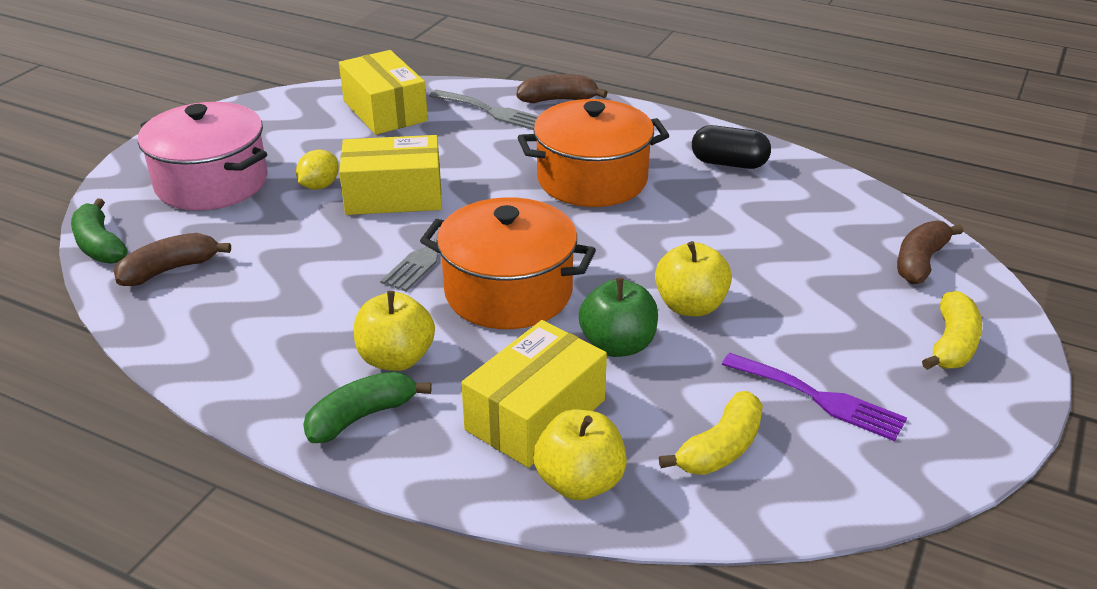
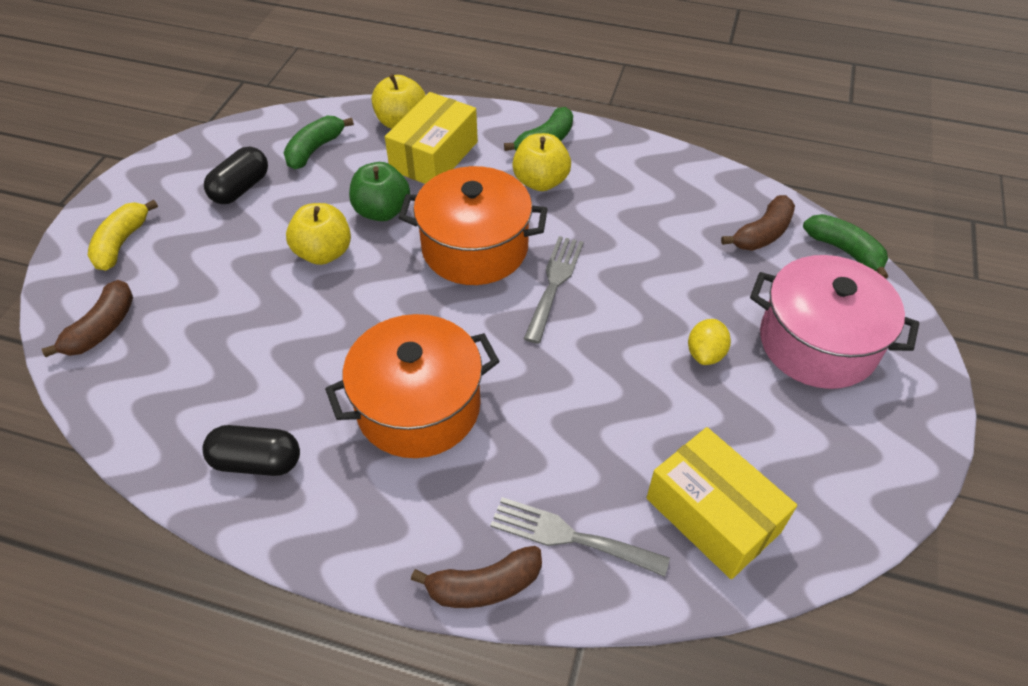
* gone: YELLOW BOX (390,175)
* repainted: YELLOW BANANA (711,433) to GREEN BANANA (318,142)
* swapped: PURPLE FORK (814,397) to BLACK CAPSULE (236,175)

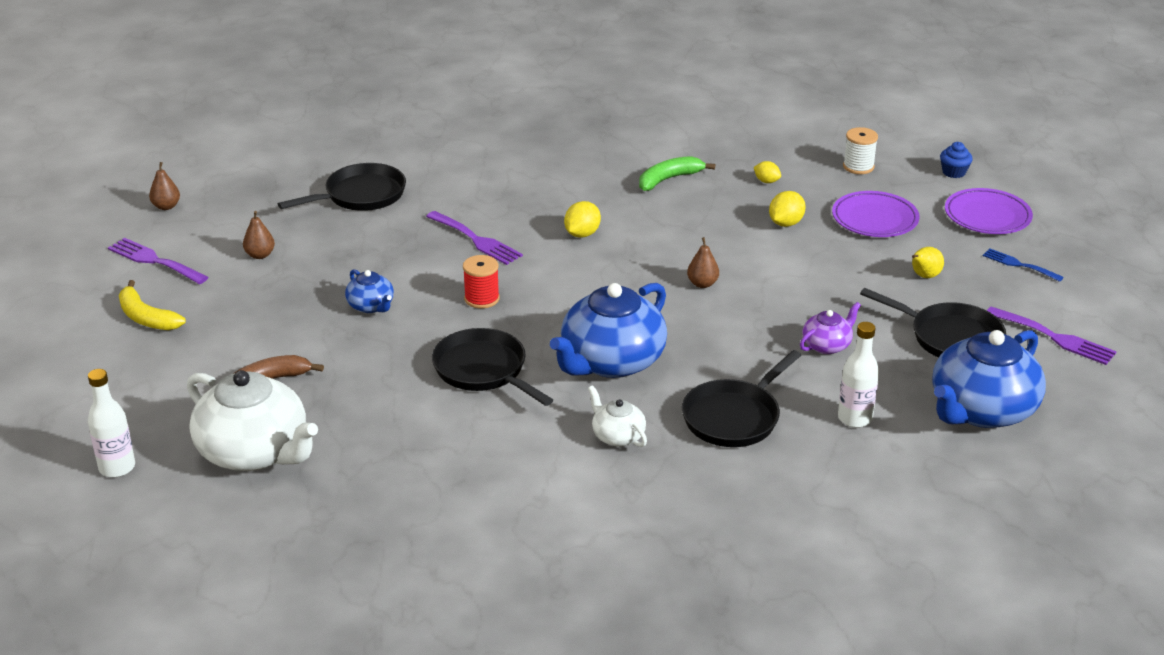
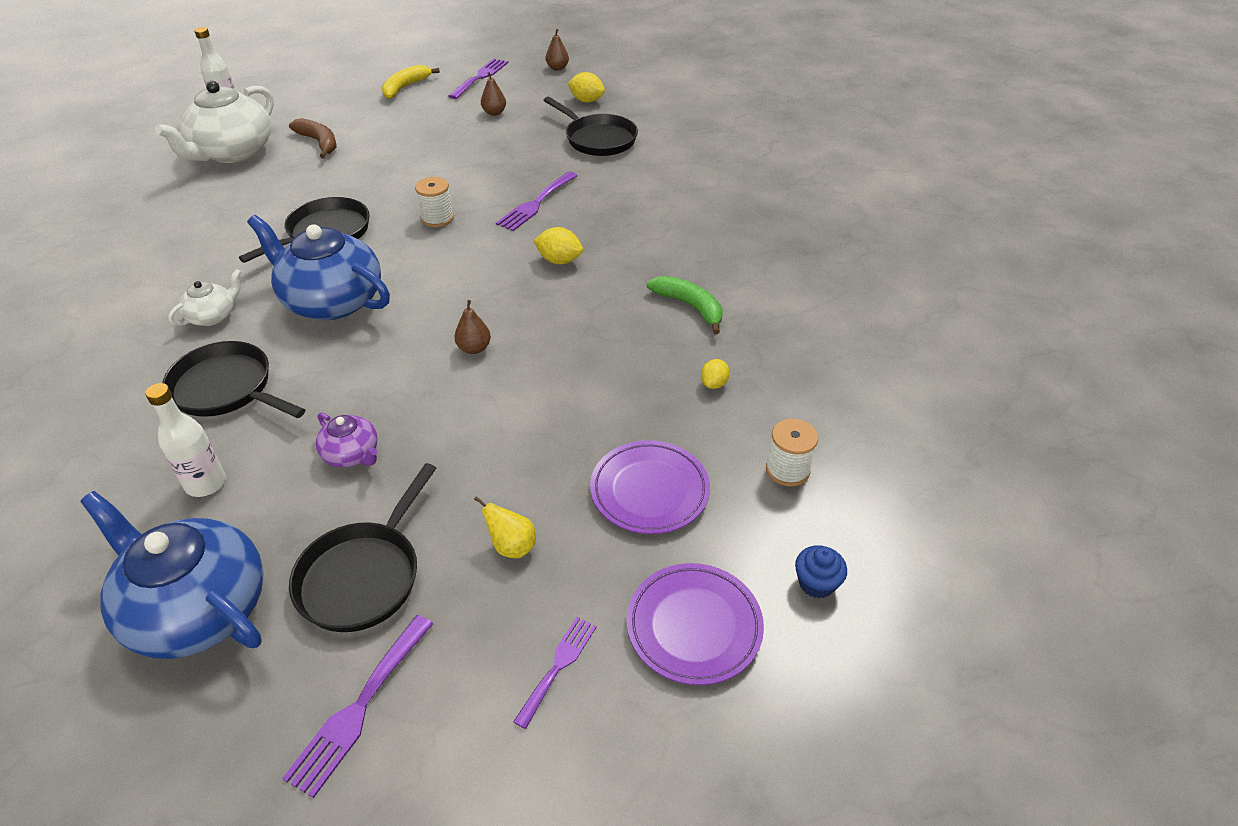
* gone: BLUE TEAPOT (369,291)
* repainted: RED SPOOL (481,282) to WHITE SPOOL (434,202)
* shifted: YELLOW LEMON (787,209) to (586,87)
* repainted: BLUE FORK (1023,265) to PURPLE FORK (555,673)

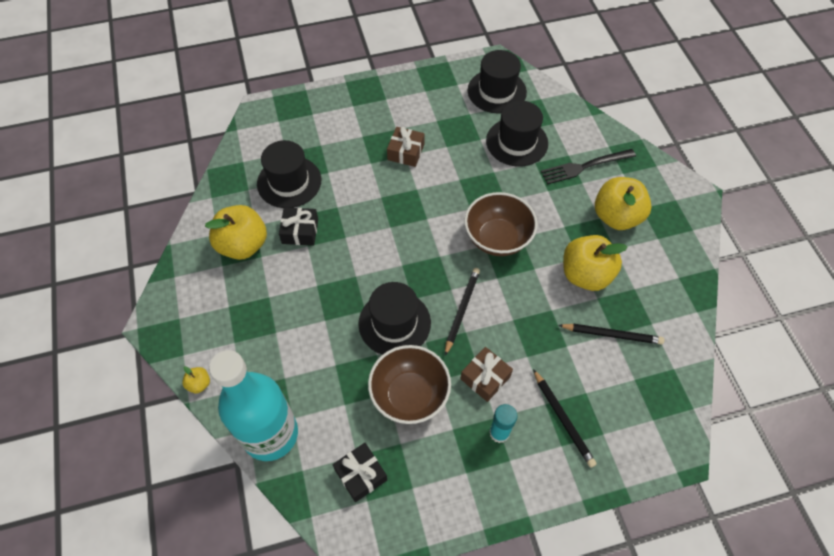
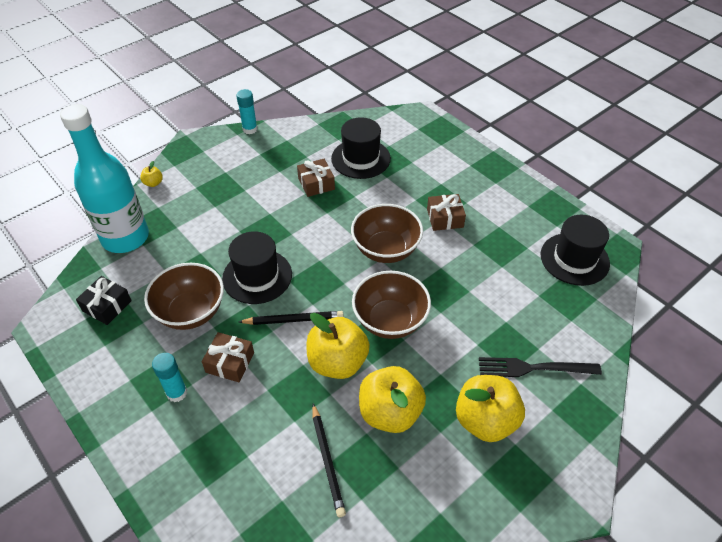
* shifted: YELLOW APPLE (236,232) to (338,346)
* repainted: BLACK GIFT (298,226) to BROWN GIFT (316,178)
* gone: BLACK HAT (517,134)
* gone: BLACK PENCIL (565,418)
* rotated: BLACK FORK (588,167) = (540,367) 45 degrees counterclockwise
* new: TURQUOISE GLUE STICK (247,111)
* new: BROWN BOWL (387,233)

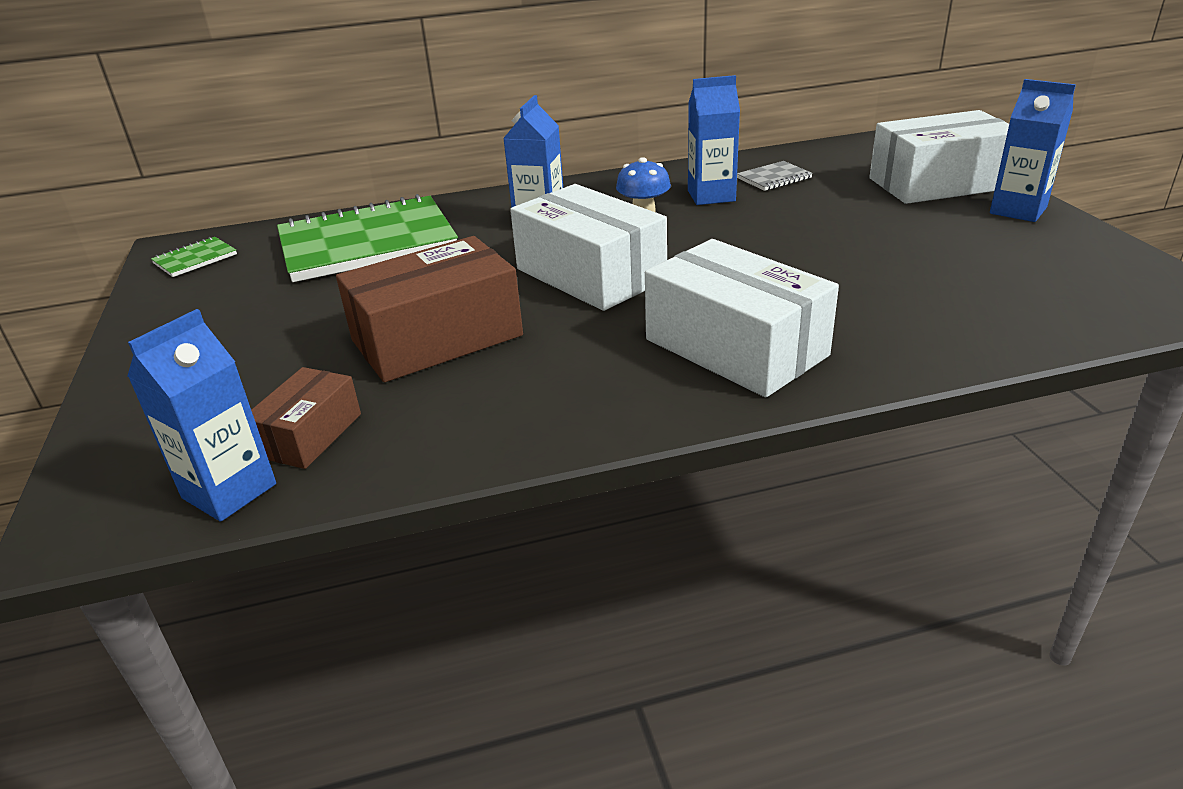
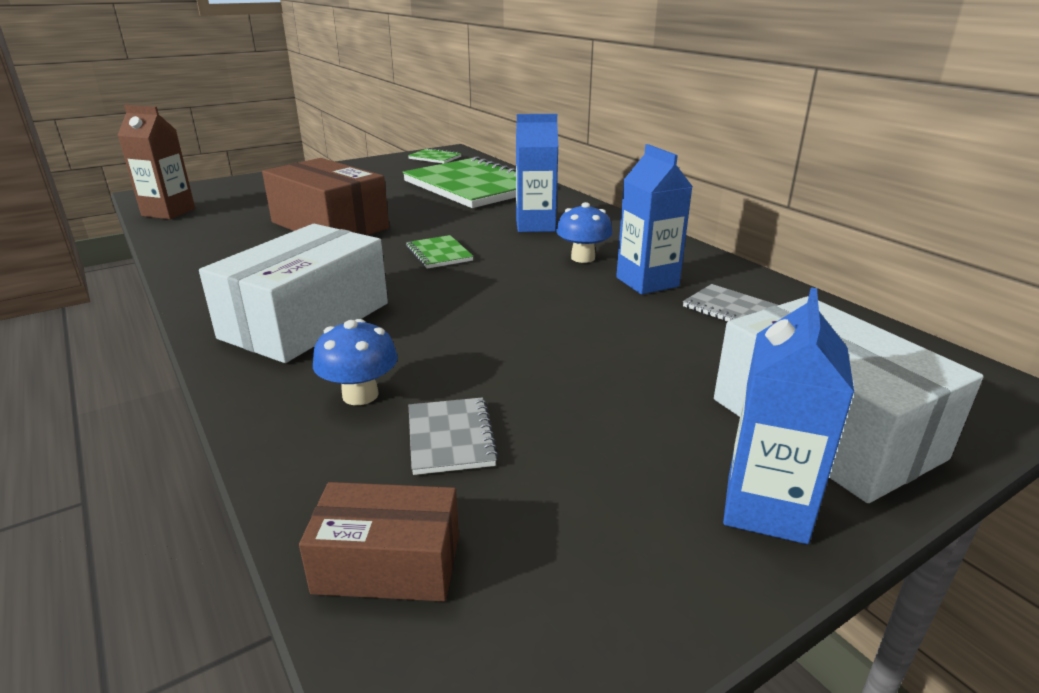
* repainted: BLUE CARTON (201,415) to BROWN CARTON (156,162)
* shifted: BROWN BOX (306,418) to (379,541)
* swapped: WHITE BOX (588,247) to GREEN NOTEBOOK (439,252)
* new: BLUE MUSHROOM (355,362)
* new: GREY NOTEBOOK (454,436)

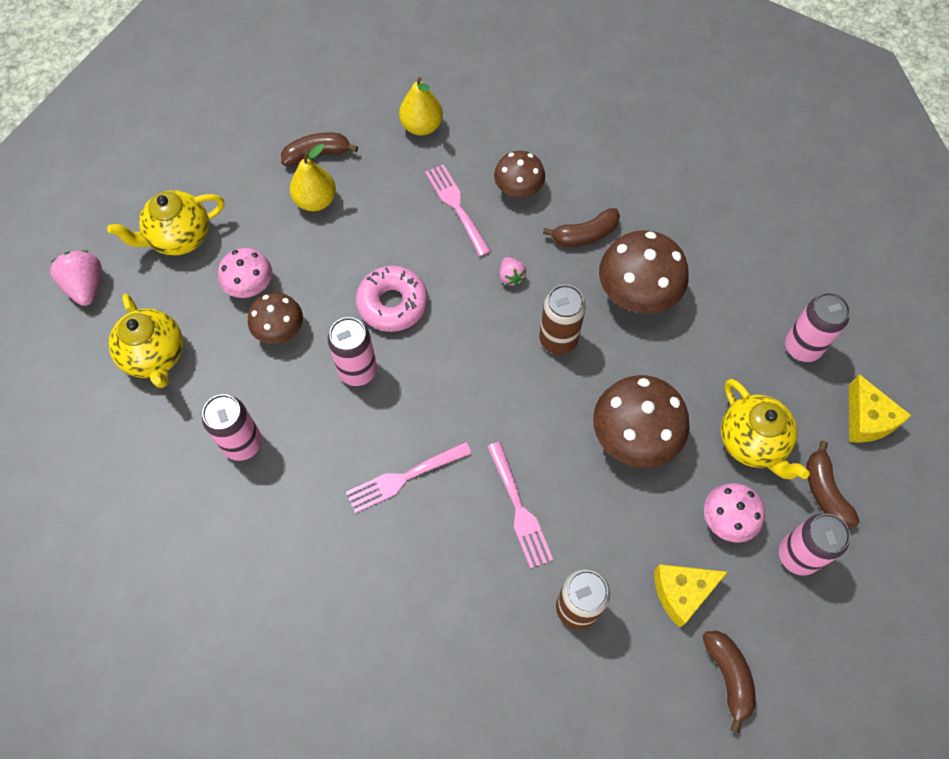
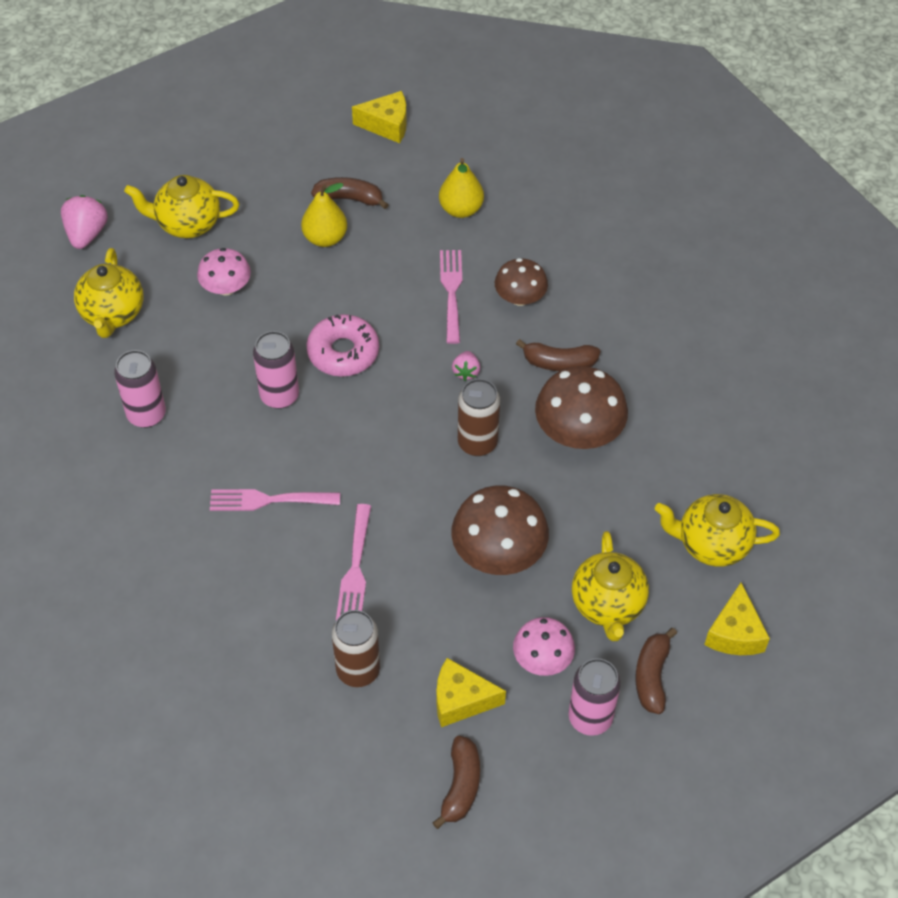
* gone: BROWN MUSHROOM (275,318)
* swapped: PINK CAN (817,327) to YELLOW TEAPOT (717,530)
* new: YELLOW CHEESE (379,117)

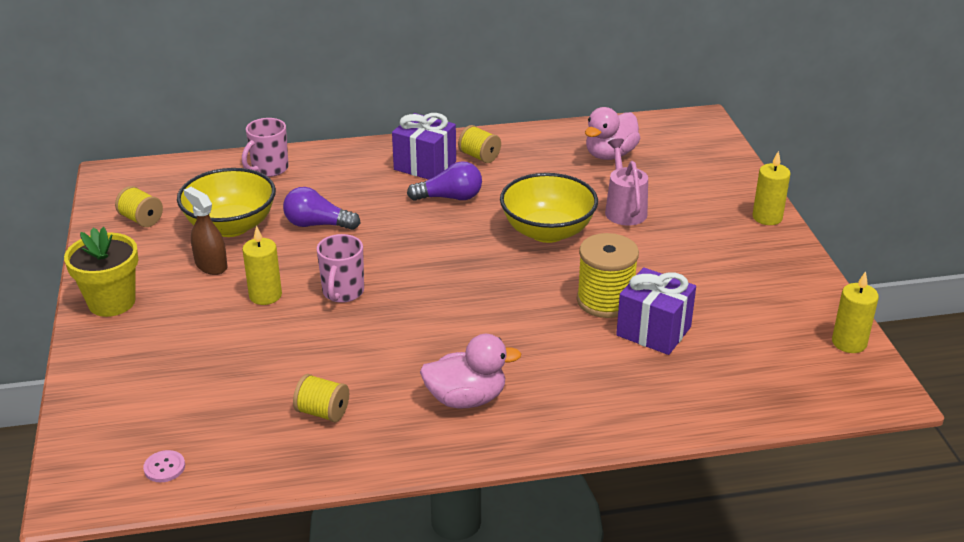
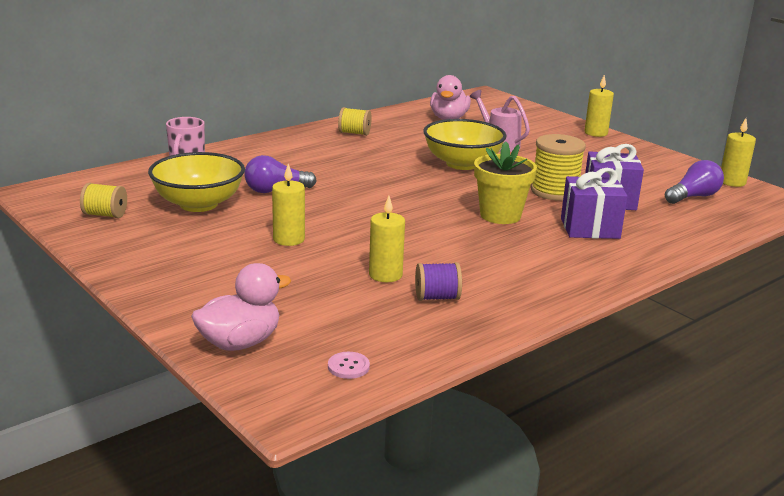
* shifted: YELLOW FLOWER POT (101,272) to (505,182)
* gone: BROWN SPRAY BOTTLE (205,231)
* repainted: YELLOW SPOOL (321,398) to PURPLE SPOOL (438,281)
* gone: PINK MUG (340,268)
* shifted: PURPLE GIFT (424,146) to (594,203)
* shifted: PURPLE LIGHT BULB (444,181) to (694,182)
* shifted: PINK DUCK (470,371) to (241,307)
* new: YELLOW CANDLE (387,239)

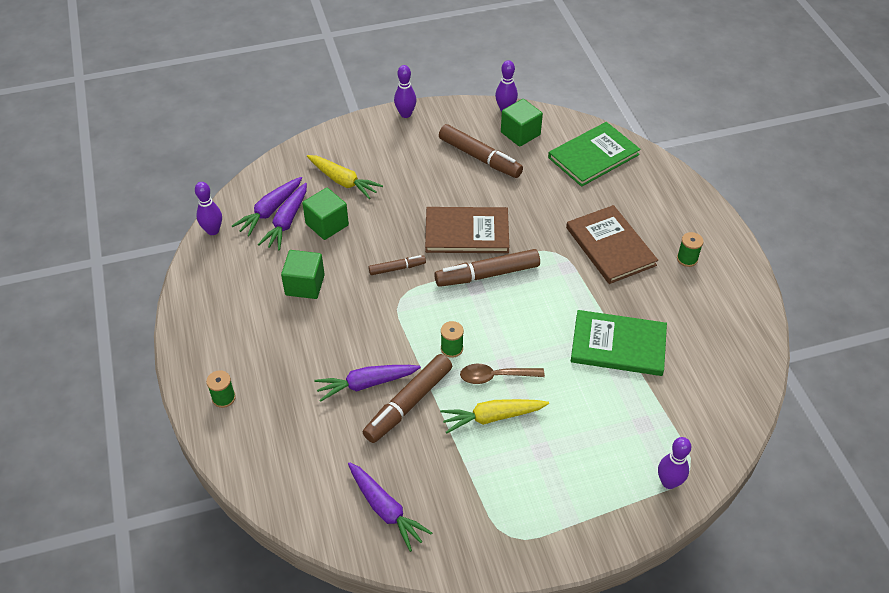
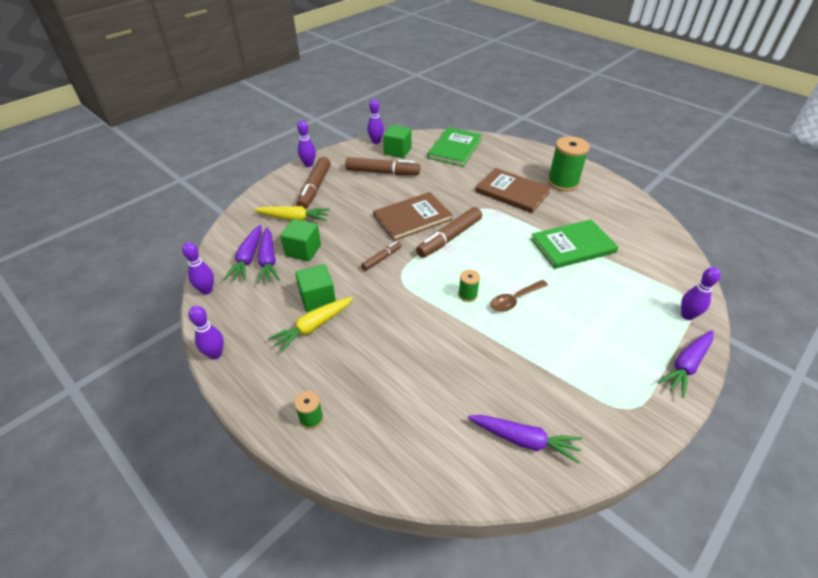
* shifted: PURPLE CARROT (367,383) to (686,364)
* shifted: BROWN MARKER (407,398) to (314,183)
* shifted: YELLOW CARROT (494,416) to (310,325)
* scaled: GREEN SPOOL (690,249) = (568,163) x2.05
* new: PURPLE BOWLING PIN (206,332)

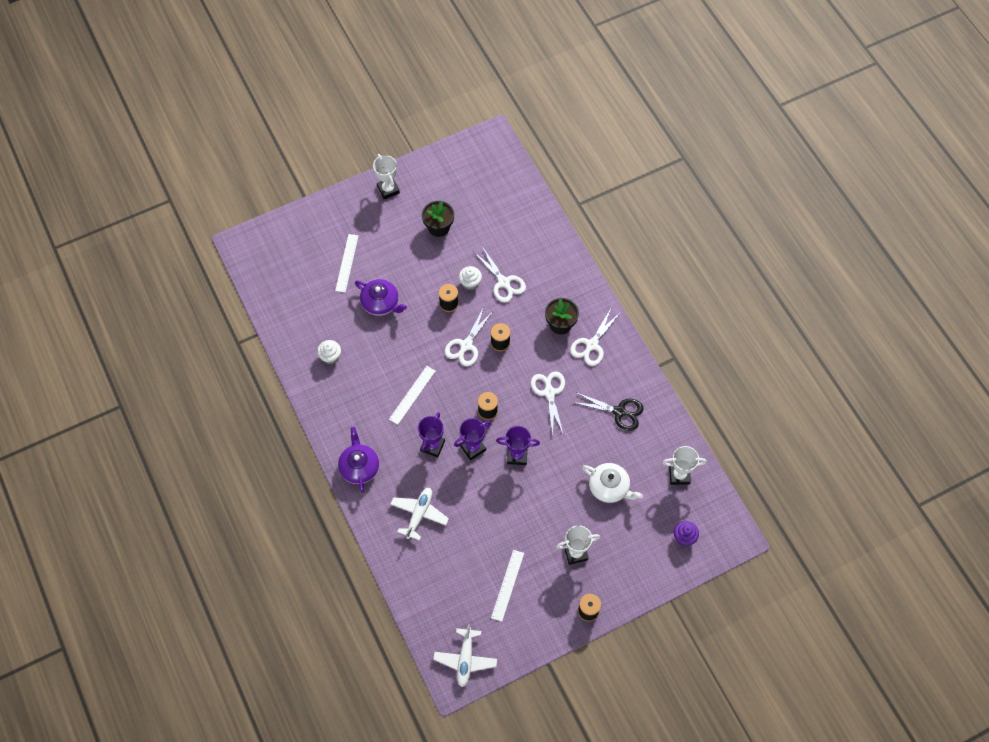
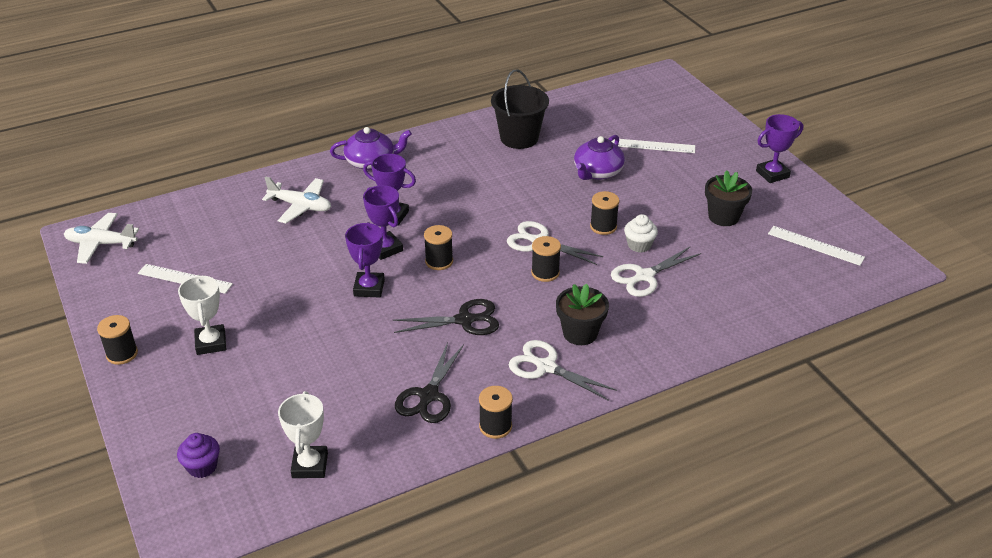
* swapped: WHITE CUPCAKE (329,352) to BLACK BUCKET (520,109)
* repainted: WHITE TROPHY (386,176) to PURPLE TROPHY (779,148)
* shifted: WHITE RULER (412,395) to (816,246)
* repainted: WHITE SCISSORS (548,403) to BLACK SCISSORS (445,317)
* gone: WHITE TEAPOT (612,483)
* new: BLACK SPOOL (496,412)

